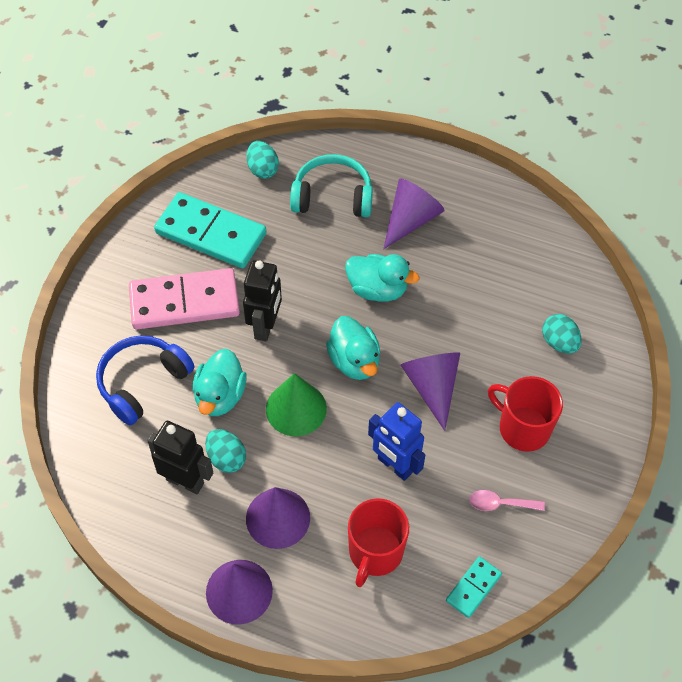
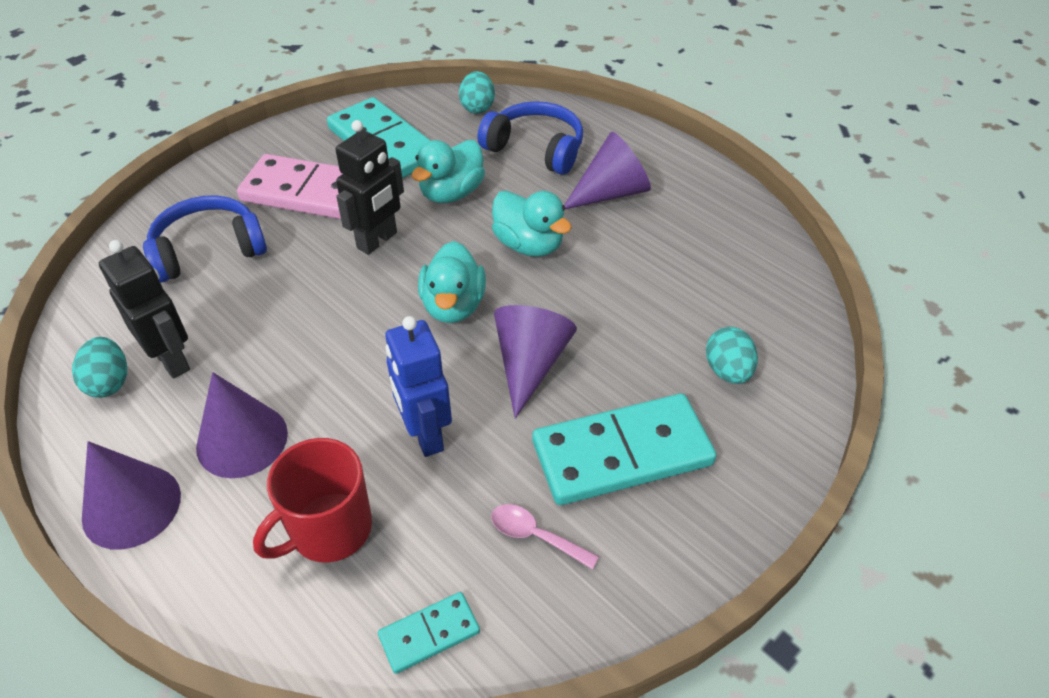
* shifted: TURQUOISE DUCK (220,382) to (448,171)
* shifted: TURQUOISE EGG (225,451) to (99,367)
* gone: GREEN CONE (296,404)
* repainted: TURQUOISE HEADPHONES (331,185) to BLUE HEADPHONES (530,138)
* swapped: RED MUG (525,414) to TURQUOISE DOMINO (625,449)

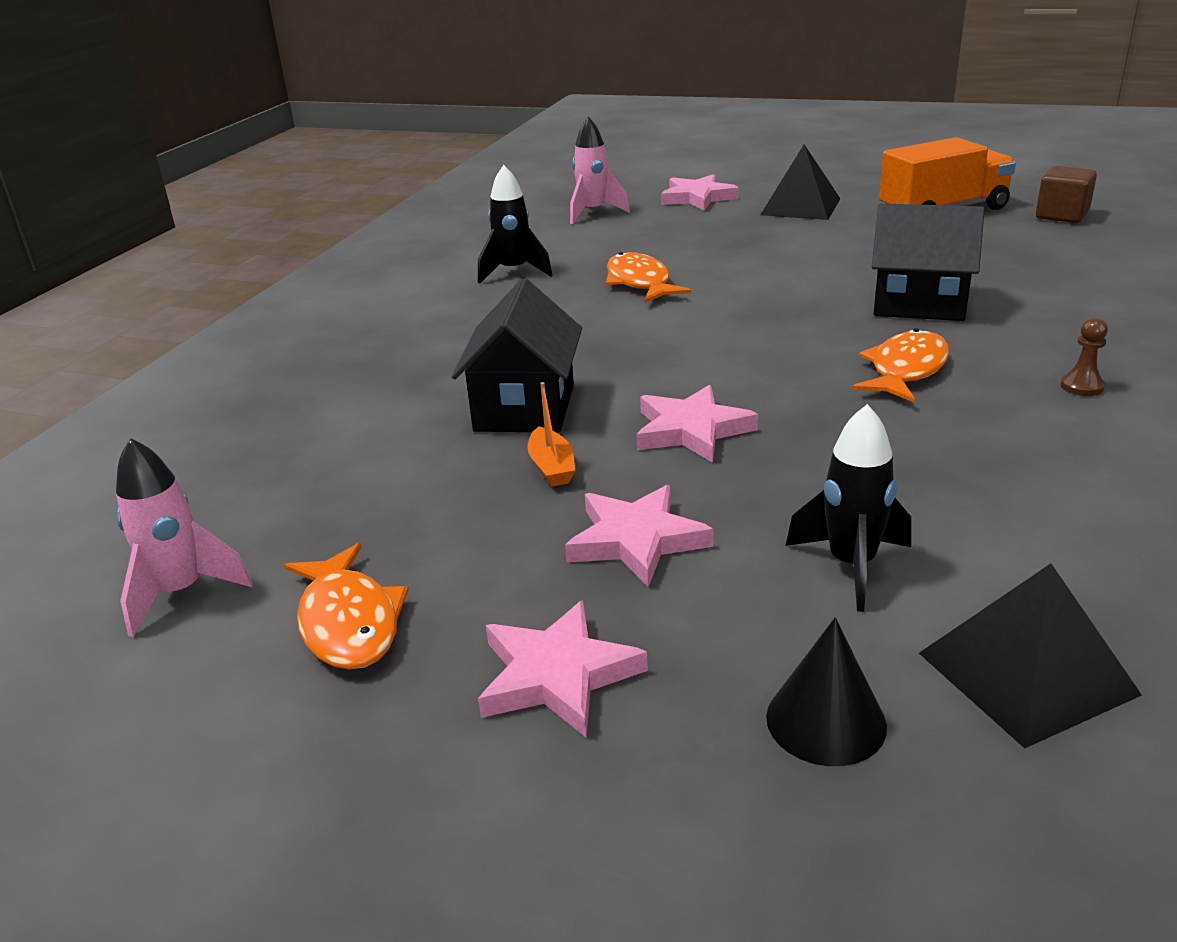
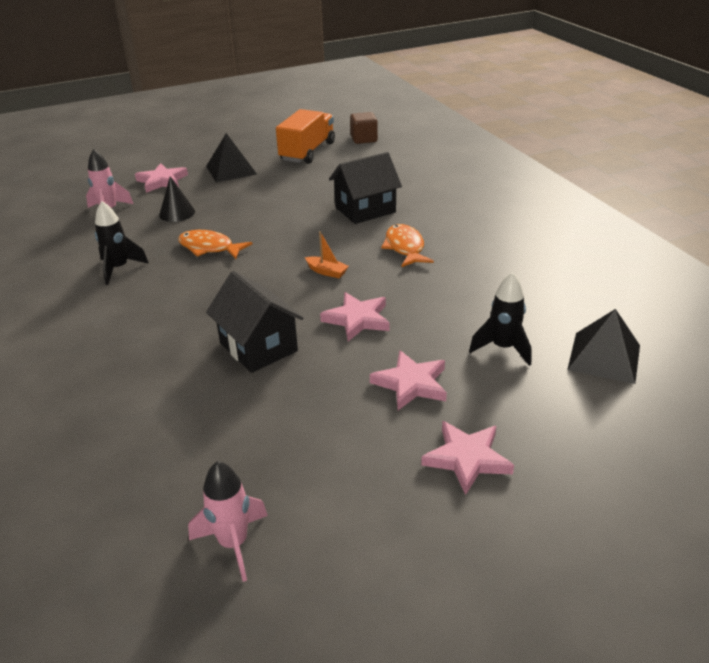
* gone: ORANGE FISH (346,606)
* shifted: ORANGE BOAT (551,434) to (327,254)
* shifted: BLACK CONE (826,692) to (177,199)
* gone: BROWN PAWN (1084,357)

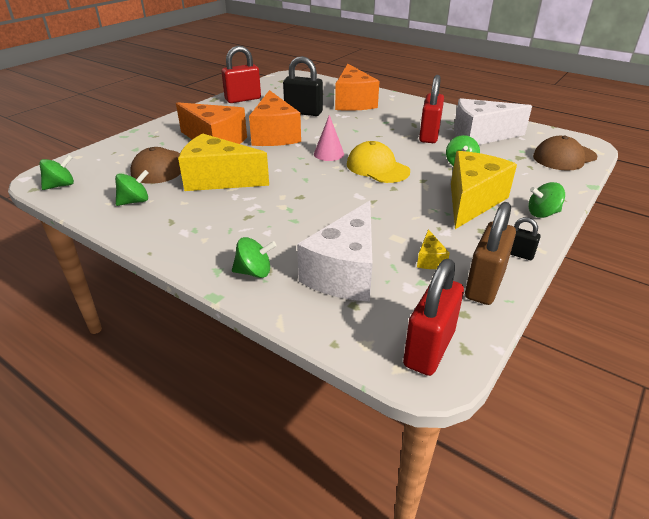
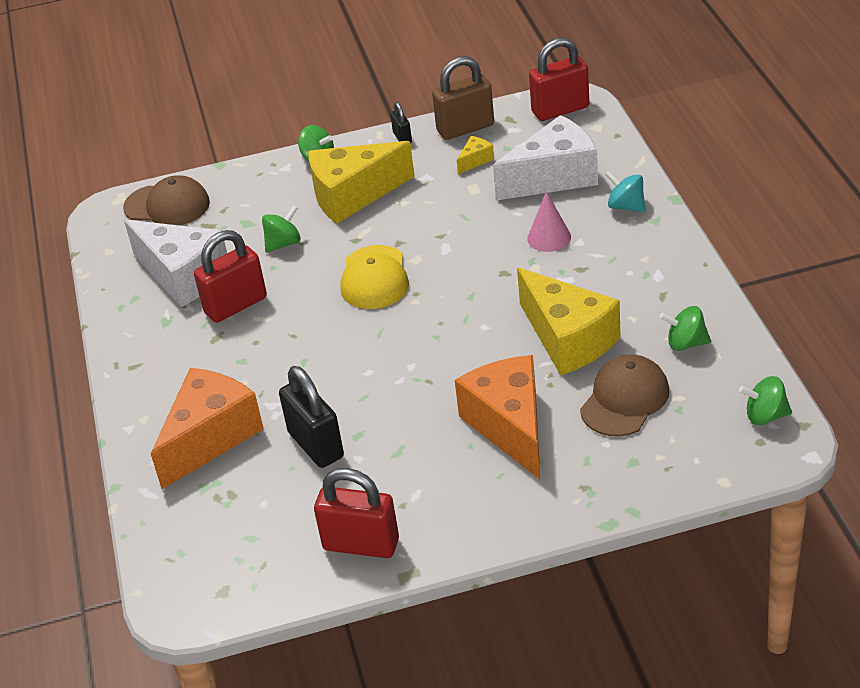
* repainted: GREEN SPINNING TOP (254,257) to TURQUOISE SPINNING TOP (625,191)
* gone: ORANGE CHEESE (275,118)
* shifted: PINK CONE (329,138) to (549,221)

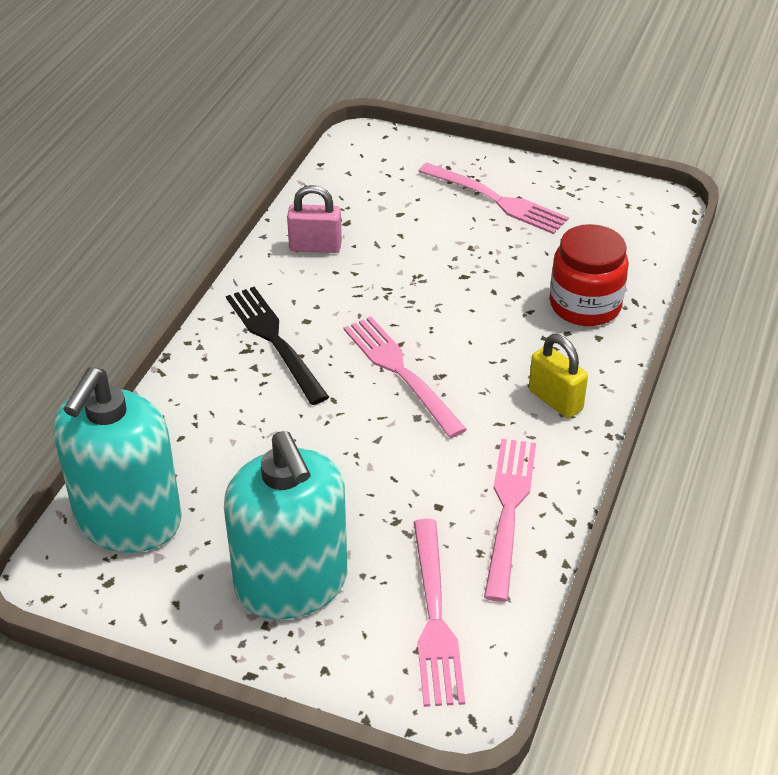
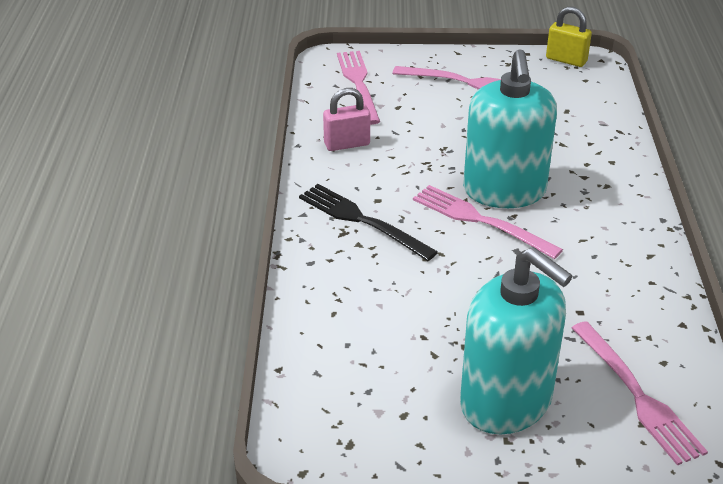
* shifted: TURQUOISE SOAP DISPENSER (117,460) to (510,128)
* shifted: PINK FORK (510,520) to (358,88)
* shifted: YELLOW PADLOCK (558,376) to (569,37)
* gone: RED JAR (589,275)

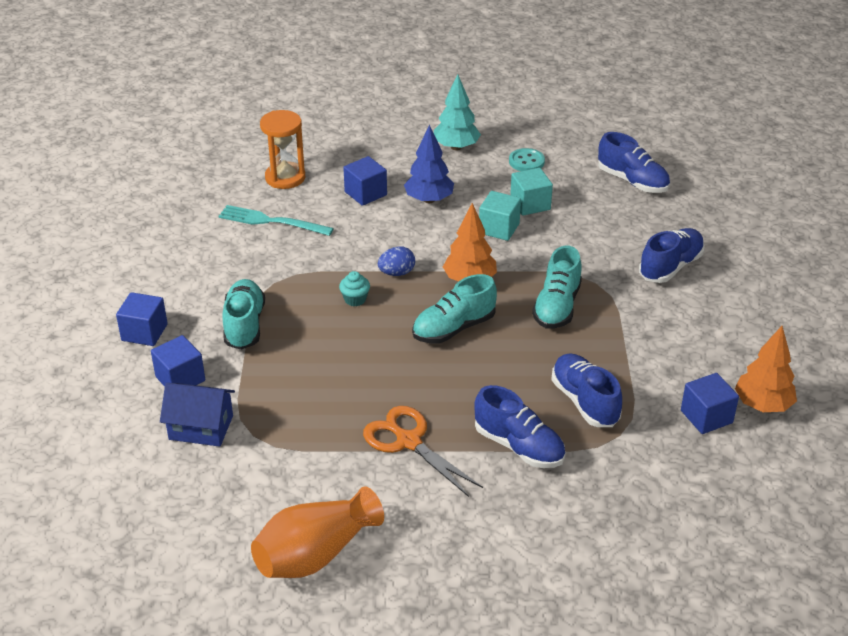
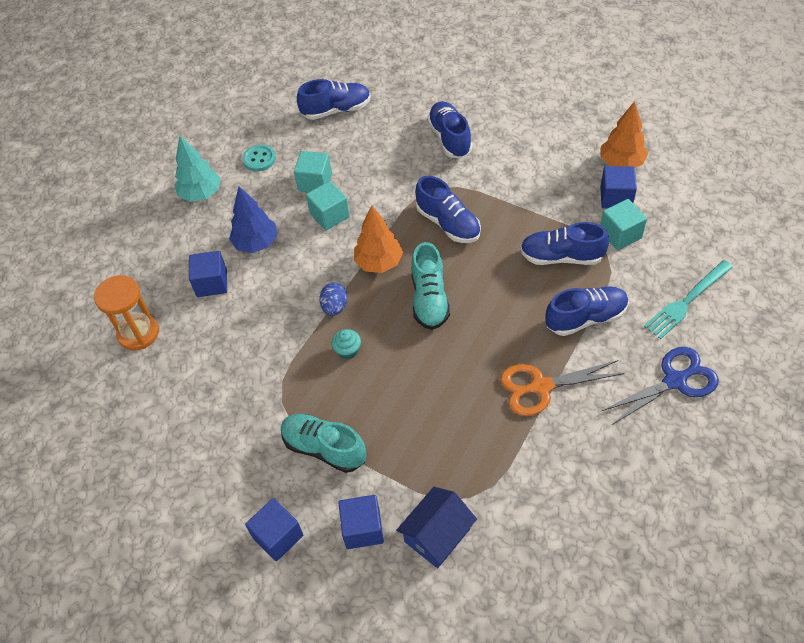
* shifted: TURQUOISE FORK (276,220) to (688,299)
* gone: ORANGE VASE (317,532)
* repainted: TURQUOISE SHOE (557,287) to BLUE SHOE (448,209)
* new: TURQUOISE CUBE (623,224)
* new: BLUE SCISSORS (660,386)

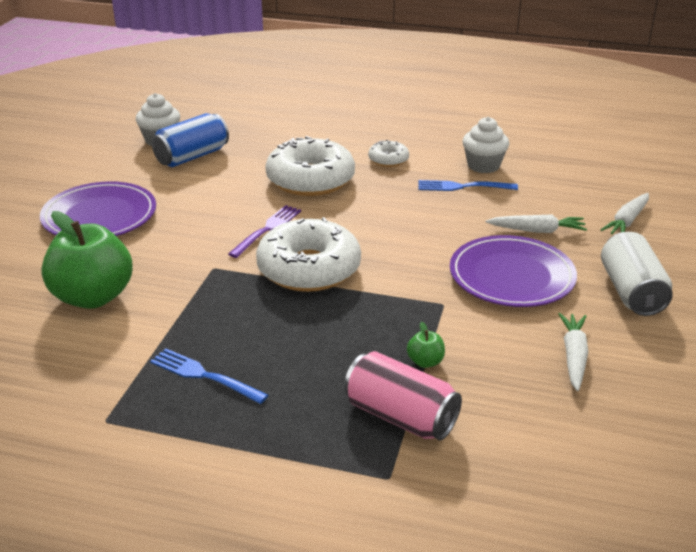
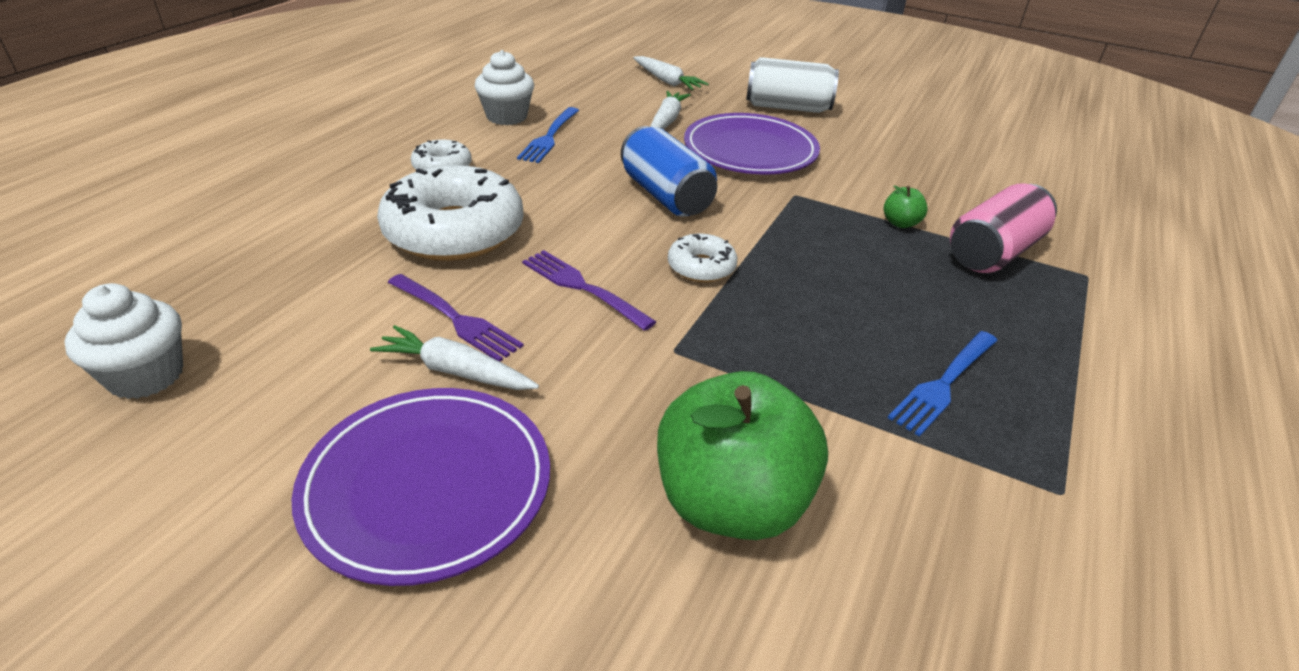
* shifted: BLUE CAN (190,140) to (669,171)
* scaled: WHITE DONUT (308,254) = (702,258) x0.48
* shifted: WHITE CARROT (573,352) to (454,357)
* new: PURPLE FORK (455,318)

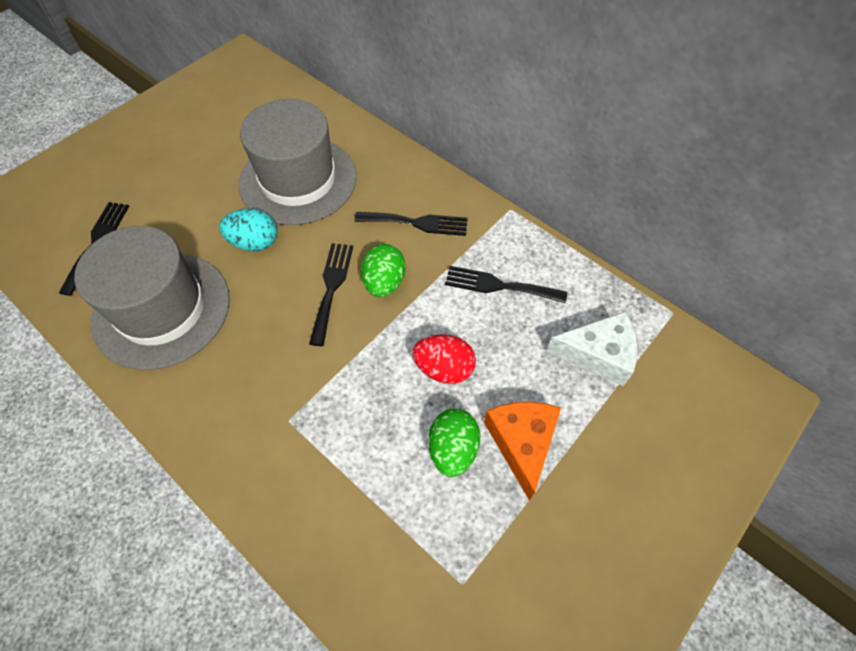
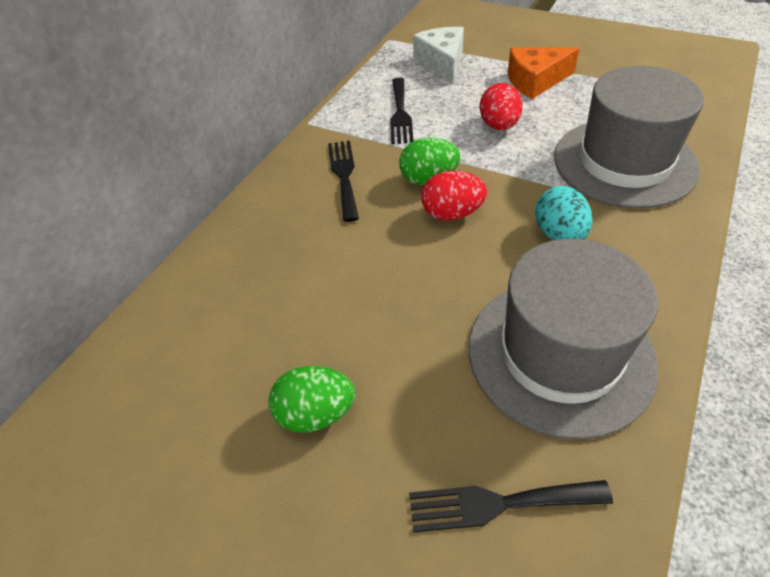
* shifted: TURQUOISE EGG (248,229) to (563,213)
* shifted: GREY HAT (298,162) to (629,137)
* swapped: BLACK FORK (331,294) to RED EGG (454,196)
* shifted: GREEN EGG (454,443) to (311,399)

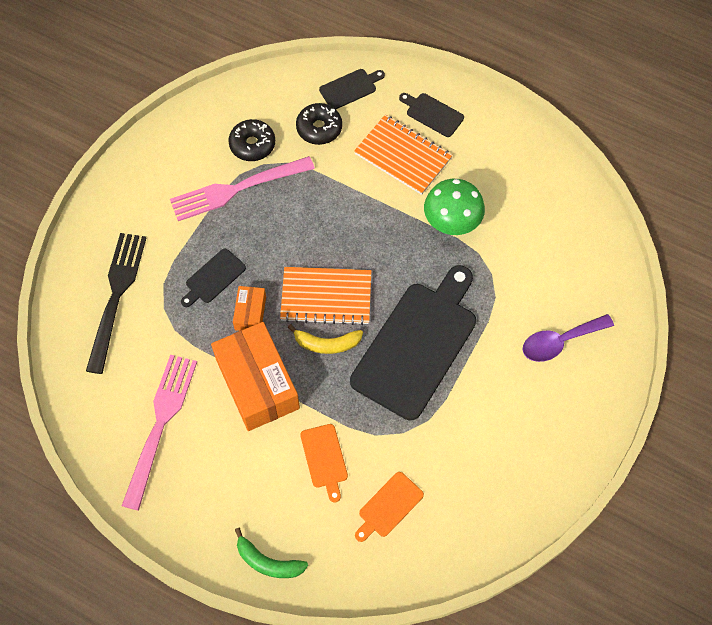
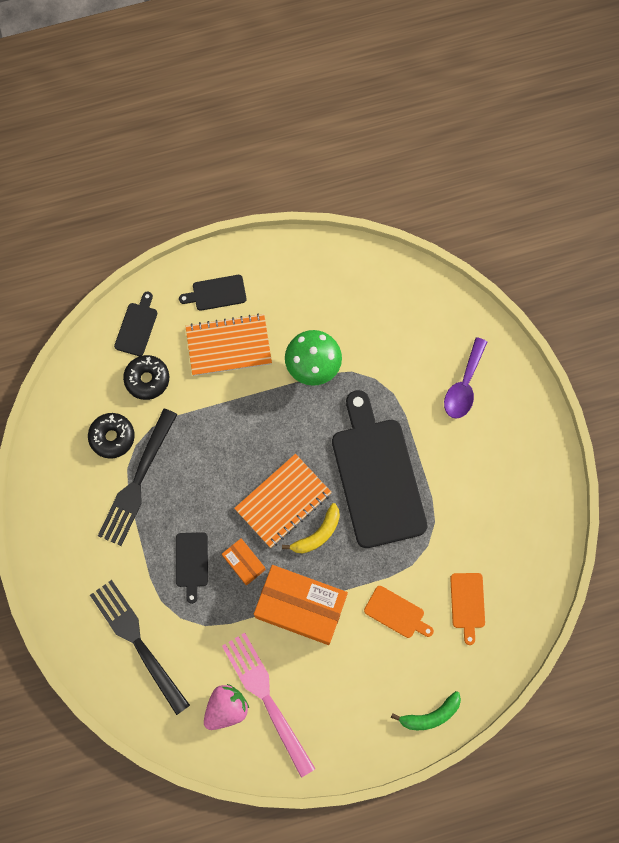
* repainted: PINK FORK (242,188) to BLACK FORK (138,477)
* new: PINK STRAWBERRY (226,707)

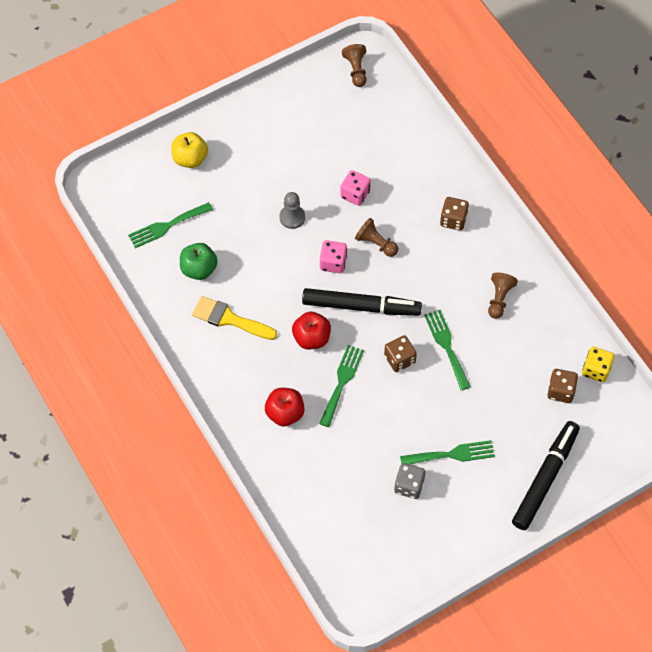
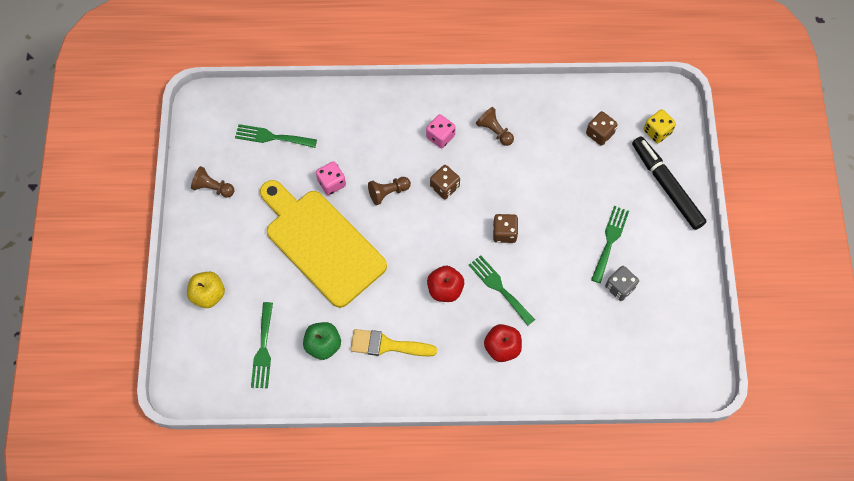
* rotated: YELLOW BRUSH (234,318) = (393,343) 45 degrees clockwise
* swapped: GREY PAWN (292,210) to YELLOW CUTTING BOARD (323,244)
* gone: BLACK MARKER (362,302)
* shifted: PINK DICE (333,256) to (441,131)
* shifted: BROWN PAWN (354,65) to (213,182)
* shifted: GREEN FORK (447,350) to (276,136)
* shifted: BROWN DICE (454,214) to (445,182)
* shifted: YELLOW DICE (598,364) to (660,126)

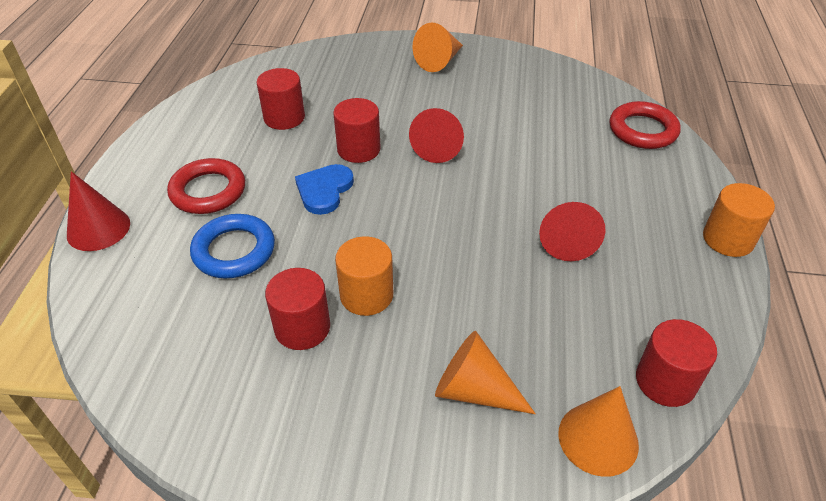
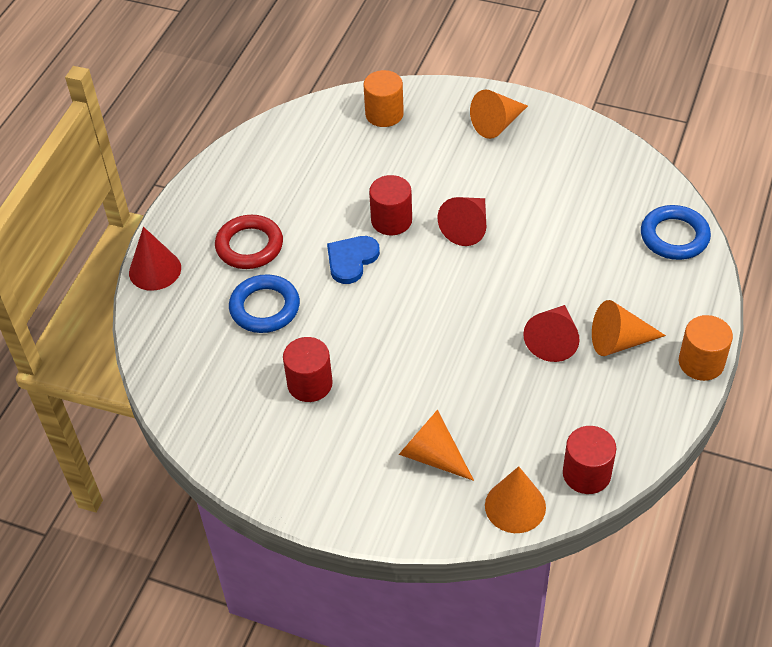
* gone: RED CYLINDER (280,99)
* shifted: ORANGE CYLINDER (364,276) to (384,98)
* repainted: RED RING (645,125) to BLUE RING (676,232)
* new: ORANGE CONE (629,328)

